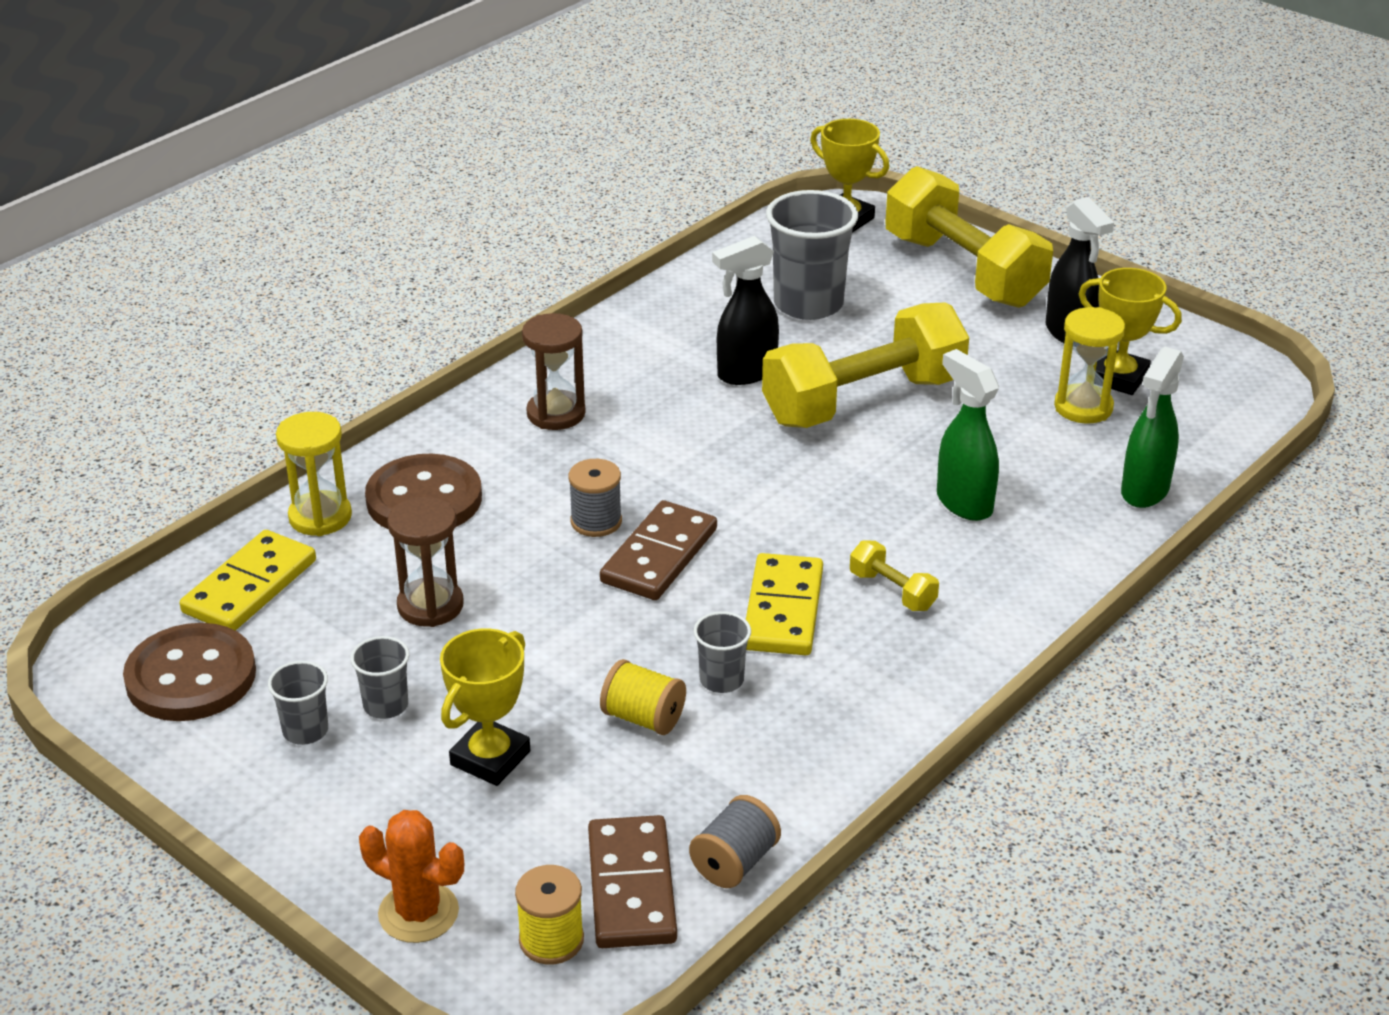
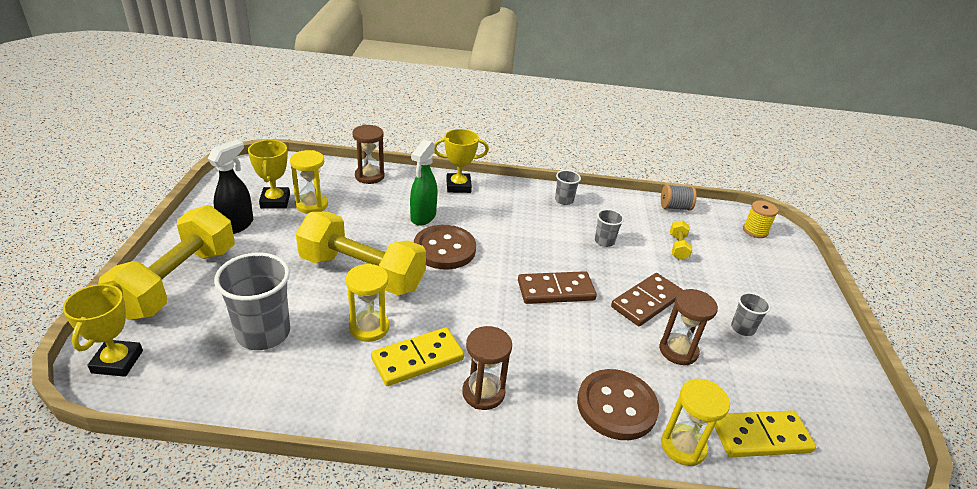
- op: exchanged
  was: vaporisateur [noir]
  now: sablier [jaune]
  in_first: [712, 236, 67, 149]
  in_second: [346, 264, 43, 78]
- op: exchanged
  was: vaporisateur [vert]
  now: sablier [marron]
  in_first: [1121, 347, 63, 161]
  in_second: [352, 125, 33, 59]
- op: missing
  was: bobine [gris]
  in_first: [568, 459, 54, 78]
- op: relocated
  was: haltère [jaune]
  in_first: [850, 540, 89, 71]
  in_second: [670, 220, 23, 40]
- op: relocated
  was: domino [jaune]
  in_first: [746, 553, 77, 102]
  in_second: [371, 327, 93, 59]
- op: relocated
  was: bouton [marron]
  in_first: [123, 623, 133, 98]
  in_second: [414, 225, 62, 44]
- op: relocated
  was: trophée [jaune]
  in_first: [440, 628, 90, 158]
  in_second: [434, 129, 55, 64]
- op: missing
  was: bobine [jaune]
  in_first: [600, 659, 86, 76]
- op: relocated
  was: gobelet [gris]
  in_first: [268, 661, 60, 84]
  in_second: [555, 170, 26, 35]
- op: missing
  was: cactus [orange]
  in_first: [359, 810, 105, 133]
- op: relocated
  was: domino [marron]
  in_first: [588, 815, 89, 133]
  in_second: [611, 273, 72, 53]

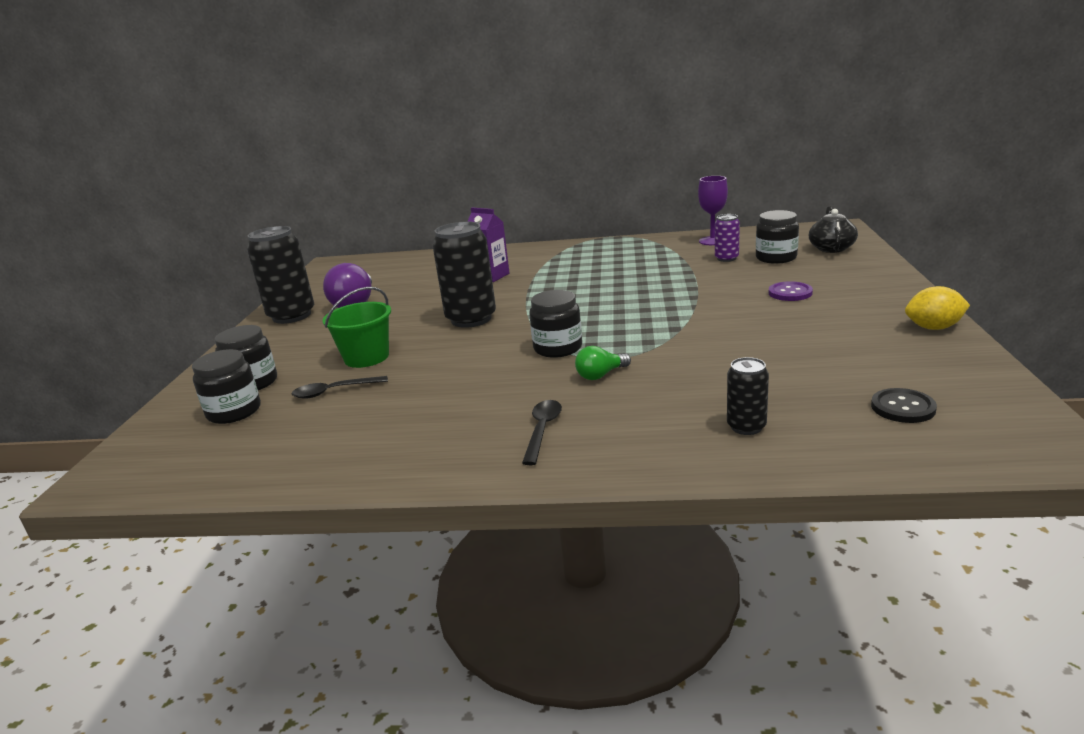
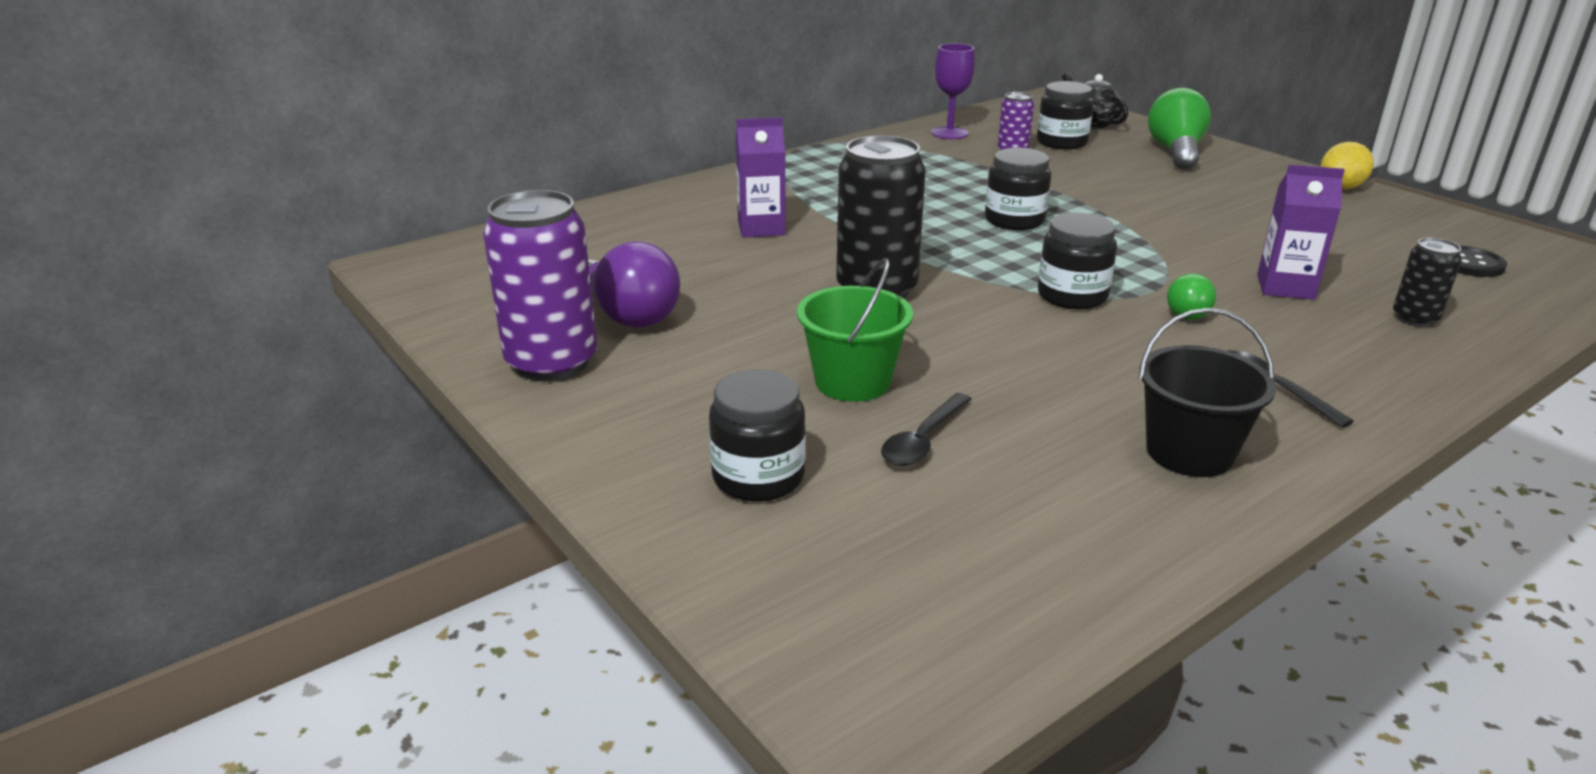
- op: colour
  was: canette [noir]
  now: canette [violet]
  in_first: [247, 226, 67, 98]
  in_second: [483, 190, 114, 192]
- op: missing
  was: bouton [violet]
  in_first: [769, 281, 44, 20]
- op: relocated
  was: bocal [noir]
  in_first: [192, 349, 69, 75]
  in_second: [985, 148, 66, 82]
- op: appeared
  now: ampoule [vert]
  in_second: [1148, 88, 63, 82]
- op: appeared
  now: brique de lait [violet]
  in_second: [1257, 165, 88, 135]
- op: appeared
  now: seau [noir]
  in_second: [1139, 308, 137, 169]

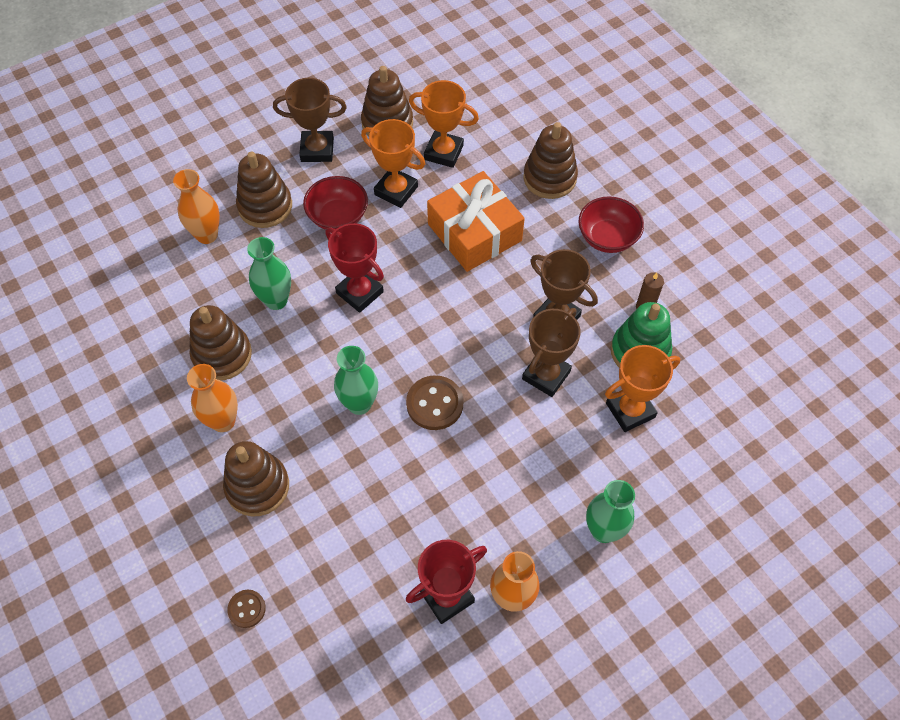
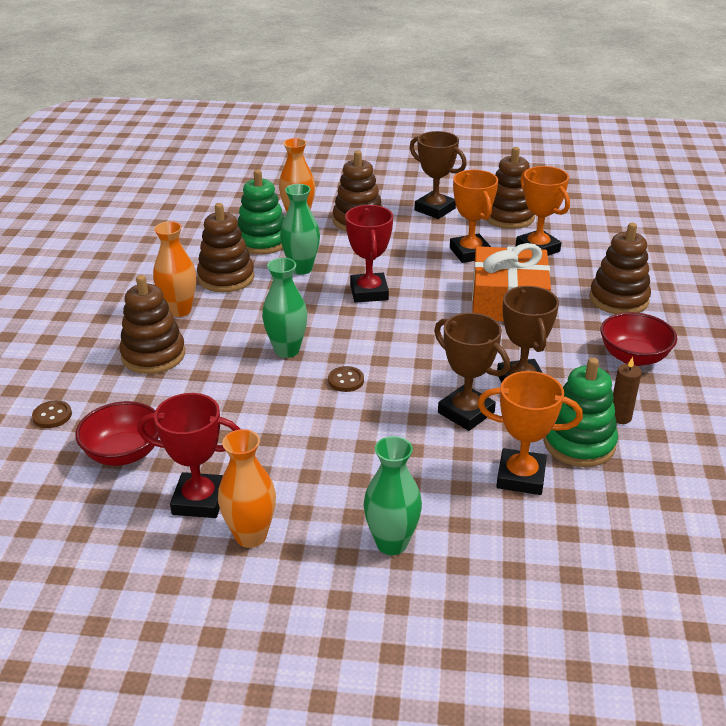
- op: relocated
  was: bol [rouge]
  in_first: [303, 176, 65, 54]
  in_second: [75, 401, 84, 65]
- op: spun
  was: trophée [marron]
  in_first: [522, 308, 59, 89]
  in_second: [434, 313, 76, 118]
  clockwise: 60
- op: size
  was: bouton [marron]
  in_first: [406, 375, 58, 55]
  in_second: [328, 366, 36, 26]
  ratio: 0.59
- op: appeared
  now: jouet à empiler [vert]
  in_second: [238, 170, 47, 85]

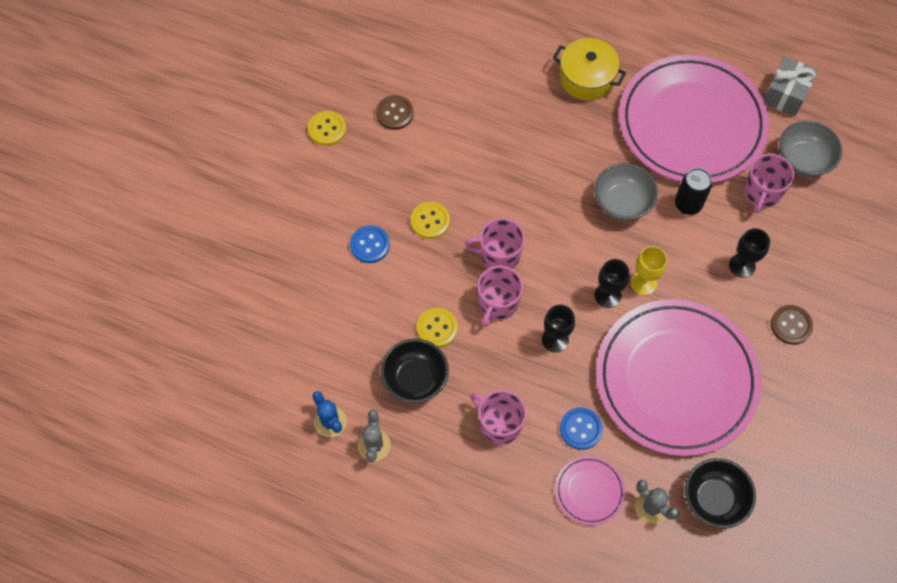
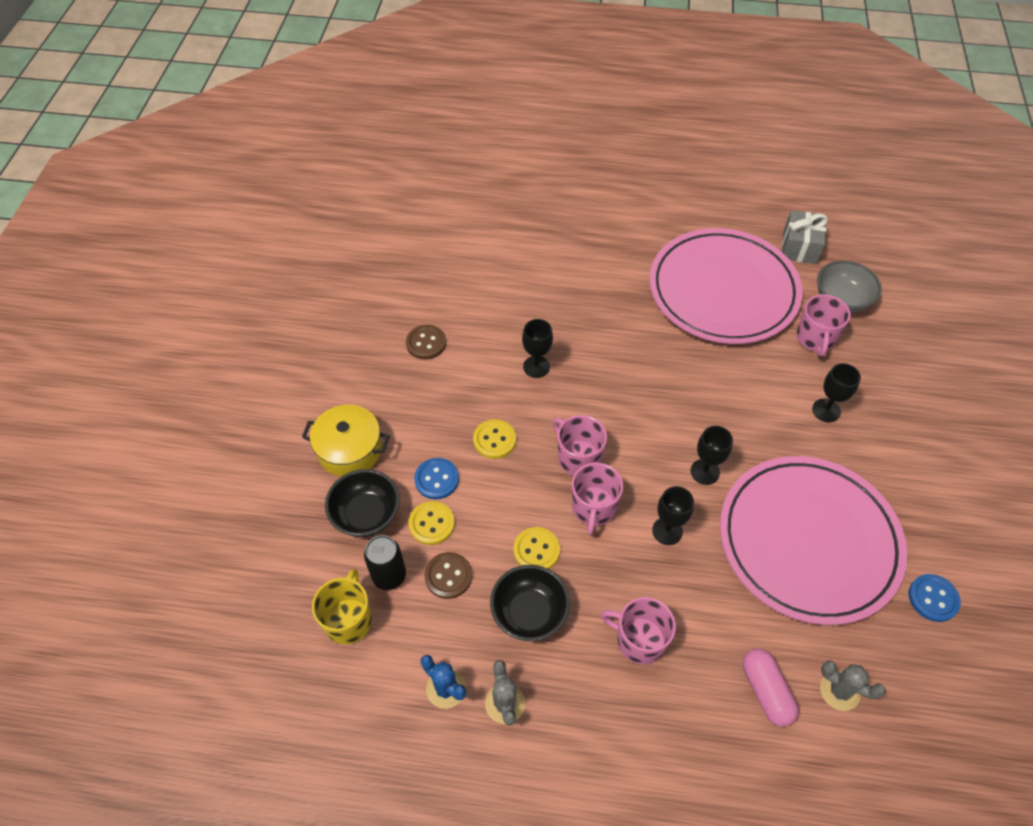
- op: relocated
  was: marmite [jaune]
  in_first: [553, 38, 73, 62]
  in_second: [302, 405, 88, 72]
- op: relocated
  was: bouton [jaune]
  in_first: [308, 111, 38, 35]
  in_second: [408, 501, 47, 44]
- op: missing
  was: bol [gris]
  in_first: [594, 163, 64, 58]
- op: relocated
  was: canette [noir]
  in_first: [675, 168, 37, 47]
  in_second: [364, 535, 42, 55]
- op: spun
  was: tasse [rose]
  in_first: [465, 218, 60, 51]
  in_second: [553, 415, 54, 61]
  clockwise: 60
- op: missing
  was: verre à pied [jaune]
  in_first: [631, 246, 36, 49]
- op: relocated
  was: bouton [marron]
  in_first: [771, 305, 42, 40]
  in_second: [424, 552, 48, 47]
- op: relocated
  was: bouton [bleu]
  in_first: [560, 407, 43, 43]
  in_second: [909, 574, 52, 48]
- op: exchanged
  was: assiette [rose]
  now: gélule [rose]
  in_first: [555, 456, 70, 69]
  in_second: [742, 648, 57, 79]
- op: relocated
  was: bol [noir]
  in_first: [685, 458, 71, 70]
  in_second: [325, 469, 75, 68]
- op: appeared
  now: verre à pied [noir]
  in_second: [522, 319, 31, 59]
- op: appeared
  now: tasse [jaune]
  in_second: [312, 569, 60, 75]

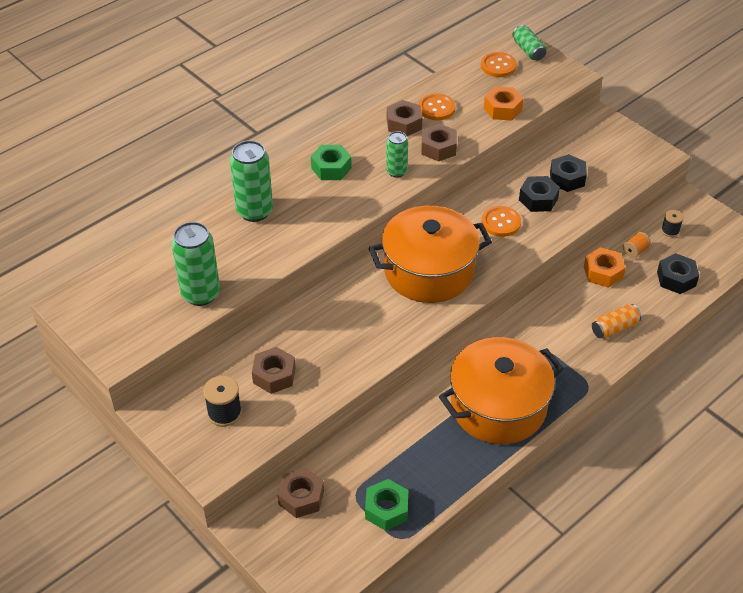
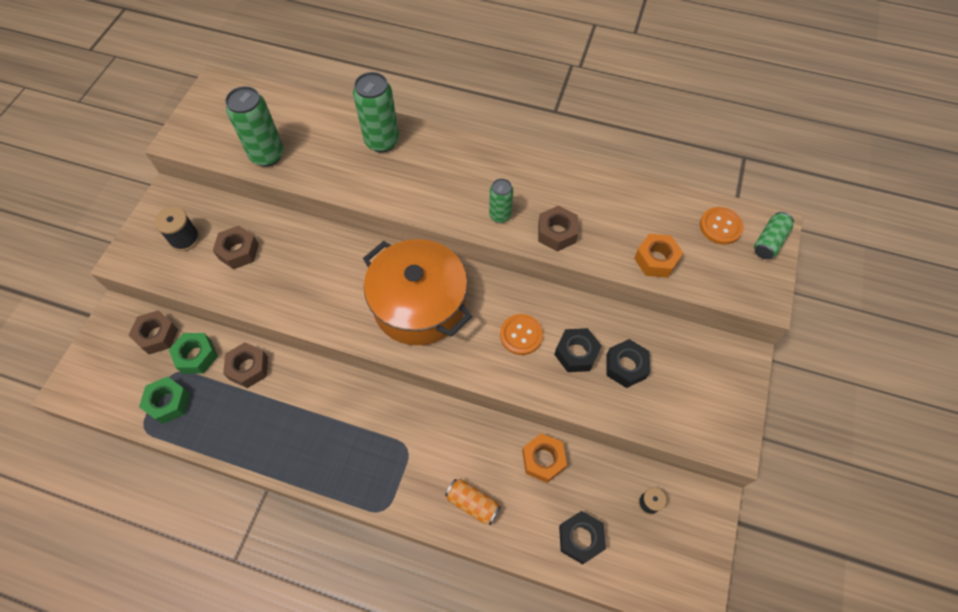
- op: missing
  was: bouton [orange]
  in_first: [418, 93, 38, 27]
- op: relocated
  was: écrou [marron]
  in_first: [387, 100, 36, 36]
  in_second: [223, 342, 45, 46]
- op: relocated
  was: écrou [vert]
  in_first: [311, 145, 41, 35]
  in_second: [169, 333, 49, 41]
- op: missing
  was: bobine [orange]
  in_first: [623, 232, 28, 26]
- op: missing
  was: marmite [orange]
  in_first: [439, 337, 125, 107]

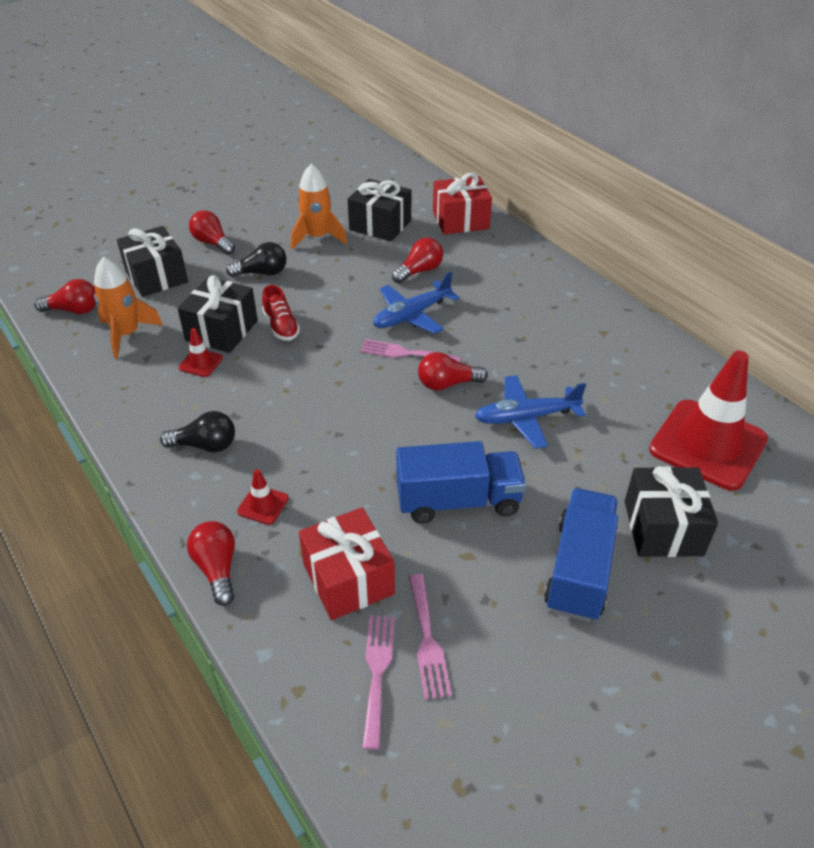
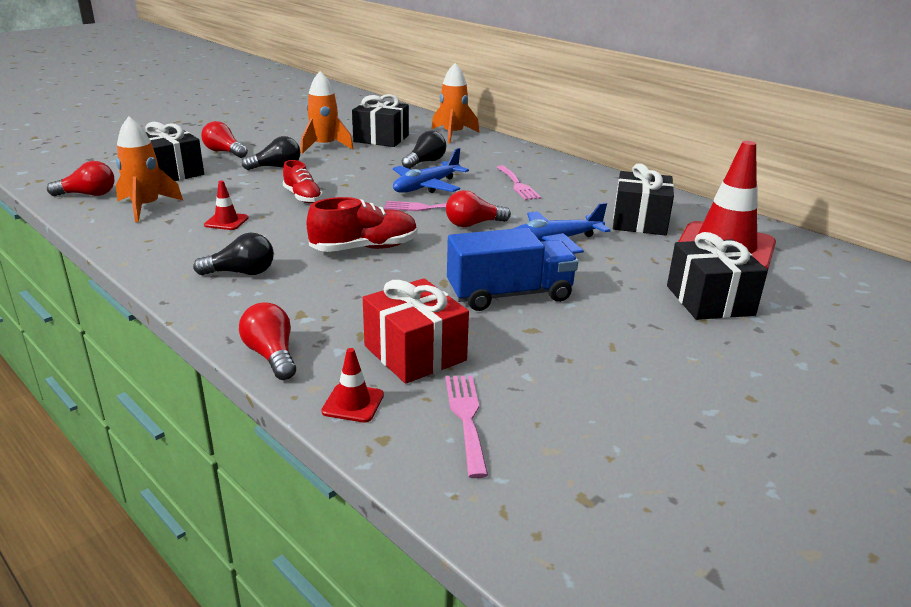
- op: exchanged
  was: cadeau [rouge]
  now: fusée [orange]
  in_first: [433, 173, 59, 62]
  in_second: [432, 63, 47, 80]
- op: colour
  was: ampoule [rouge]
  now: ampoule [noir]
  in_first: [392, 238, 51, 45]
  in_second: [402, 131, 44, 38]
- op: relocated
  was: cadeau [noir]
  in_first: [177, 275, 81, 78]
  in_second: [613, 163, 61, 72]
- op: relocated
  was: cône de chantier [rouge]
  in_first: [237, 469, 52, 56]
  in_second: [321, 348, 63, 75]
- op: missing
  was: camion [bleu]
  in_first: [544, 488, 74, 134]
- op: relocated
  was: fourchette [rose]
  in_first: [409, 574, 43, 126]
  in_second: [496, 165, 45, 35]
- op: appeared
  now: chaussure [rouge]
  in_second: [307, 197, 111, 55]

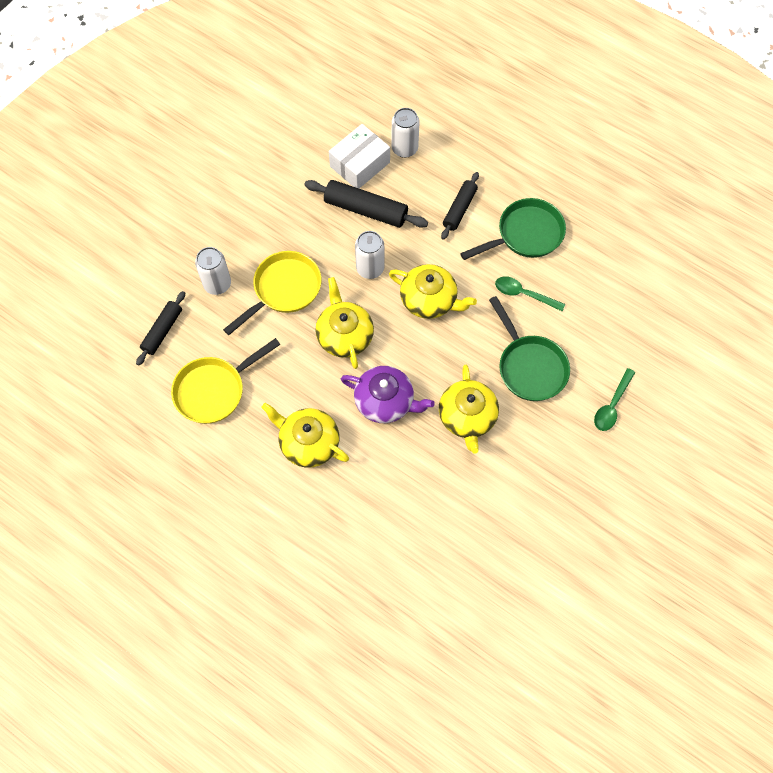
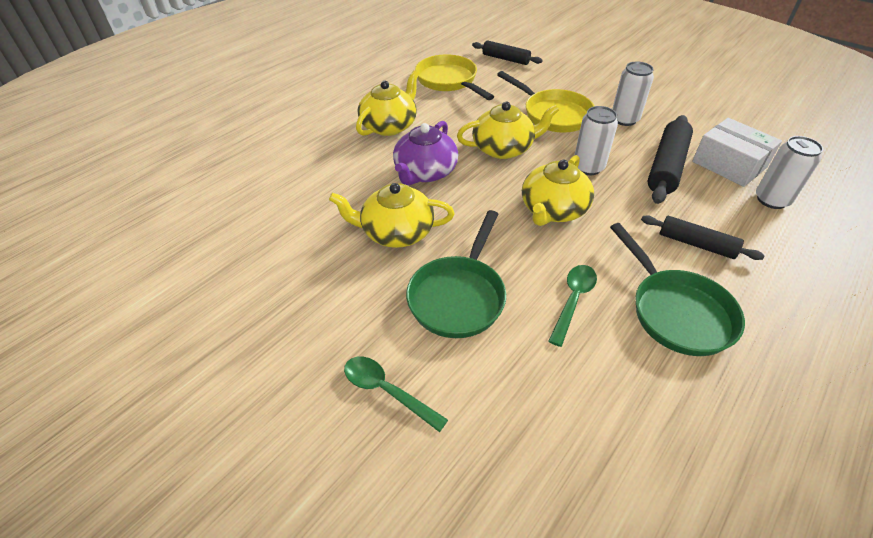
- op: relocated
  was: canette [blanc]
  in_first: [195, 247, 36, 48]
  in_second: [612, 61, 42, 65]
- op: spun
  was: poêle [vert]
  in_first: [489, 296, 81, 105]
  in_second: [406, 210, 100, 128]
  clockwise: -45

